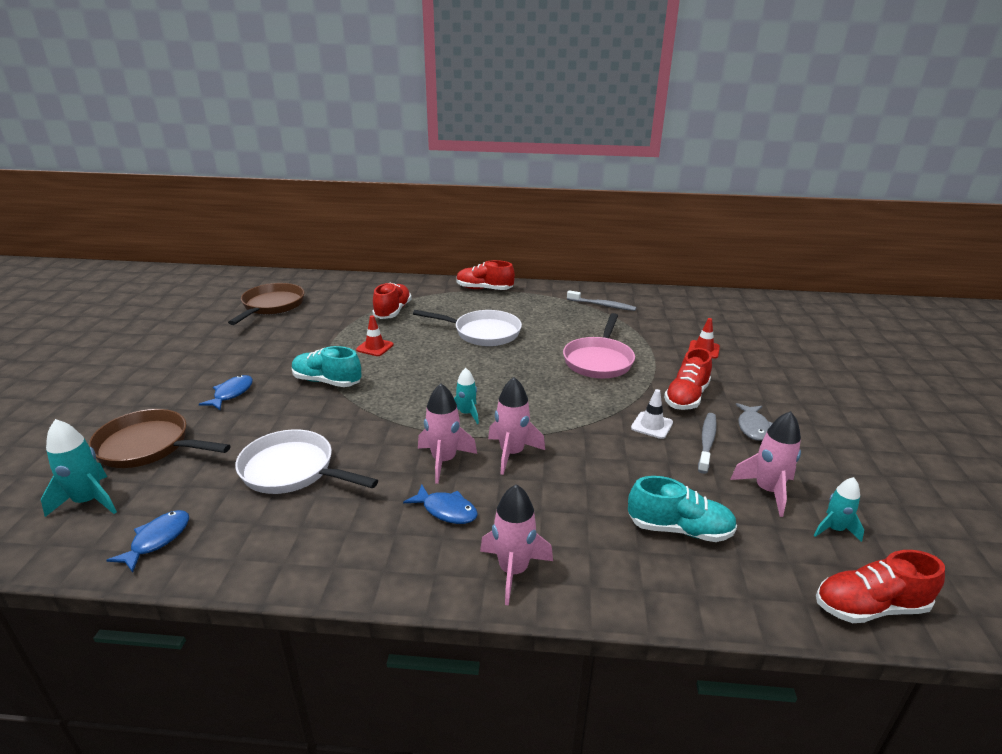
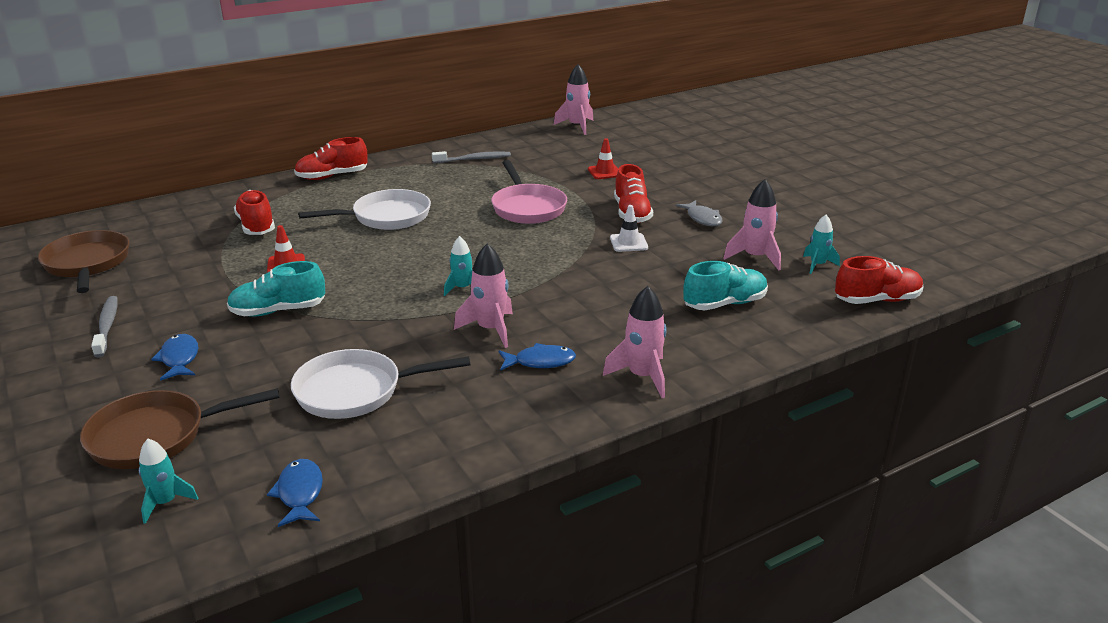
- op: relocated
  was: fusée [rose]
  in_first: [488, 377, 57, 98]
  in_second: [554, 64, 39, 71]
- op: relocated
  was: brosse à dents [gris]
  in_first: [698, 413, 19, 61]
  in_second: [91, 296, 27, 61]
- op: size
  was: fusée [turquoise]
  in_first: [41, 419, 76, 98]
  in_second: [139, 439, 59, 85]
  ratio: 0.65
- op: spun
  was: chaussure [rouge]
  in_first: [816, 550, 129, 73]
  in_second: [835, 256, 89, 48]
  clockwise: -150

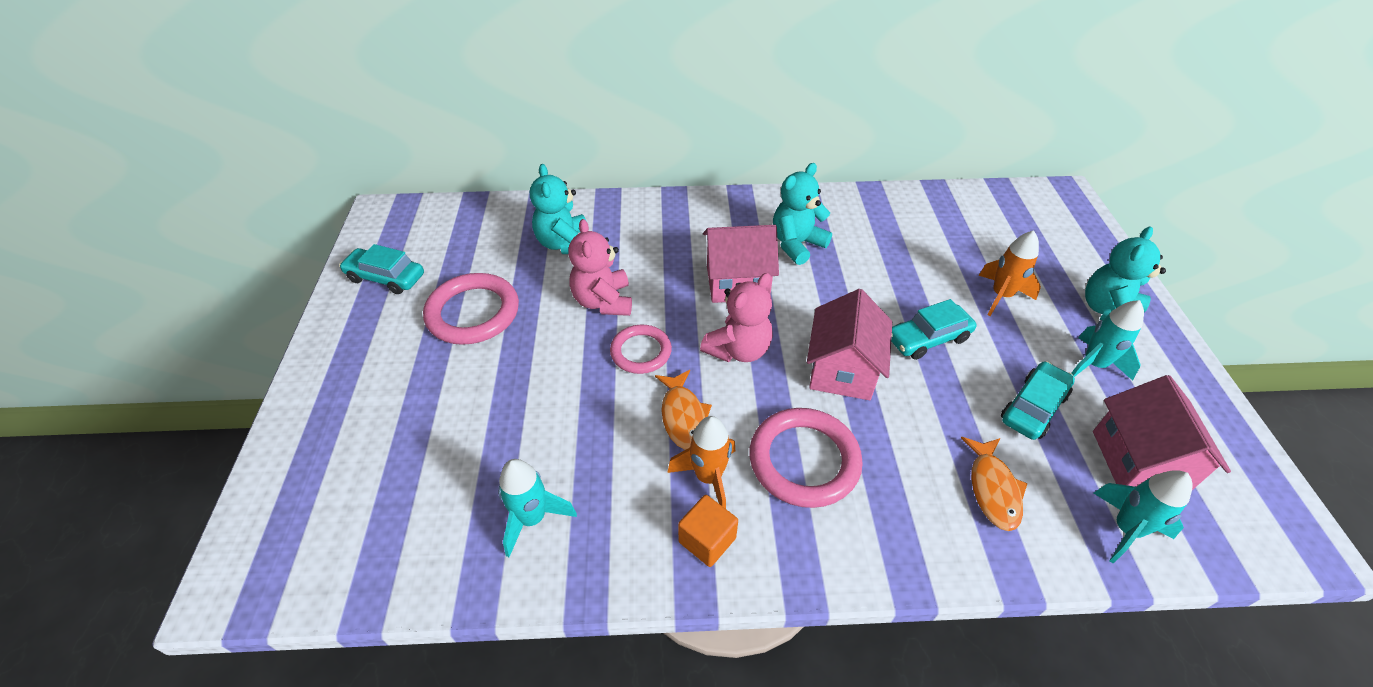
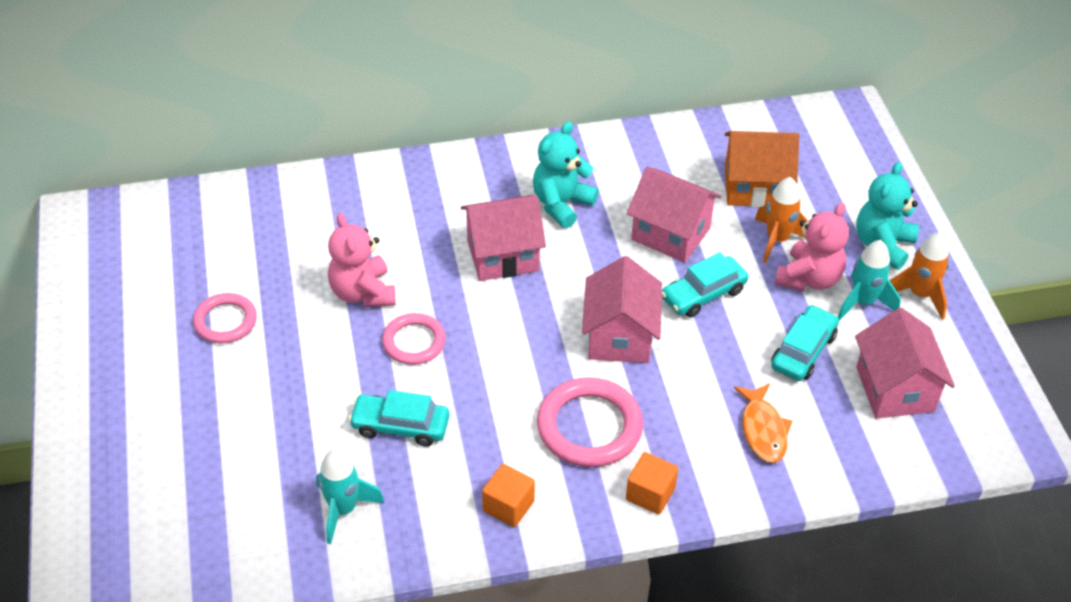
- op: missing
  was: ours en peluche [turquoise]
  in_first: [530, 164, 56, 90]
- op: relocated
  was: voiture [turquoise]
  in_first: [339, 244, 85, 50]
  in_second: [349, 390, 100, 57]
- op: size
  was: anneau [rose]
  in_first: [423, 273, 96, 72]
  in_second: [193, 293, 64, 50]
  ratio: 0.63
- op: relocated
  was: ours en peluche [rose]
  in_first: [700, 273, 73, 89]
  in_second: [774, 202, 75, 90]
- op: missing
  was: poisson [orange]
  in_first: [655, 370, 57, 80]
- op: relocated
  was: fusée [orange]
  in_first: [667, 416, 68, 93]
  in_second: [890, 232, 59, 88]
- op: missing
  was: fusée [turquoise]
  in_first: [1094, 470, 98, 94]
- op: appeared
  now: maison [orange]
  in_second: [725, 131, 74, 76]
- op: appeared
  now: maison [rose]
  in_second: [627, 167, 94, 96]
- op: appeared
  now: cube [orange]
  in_second: [626, 452, 52, 62]

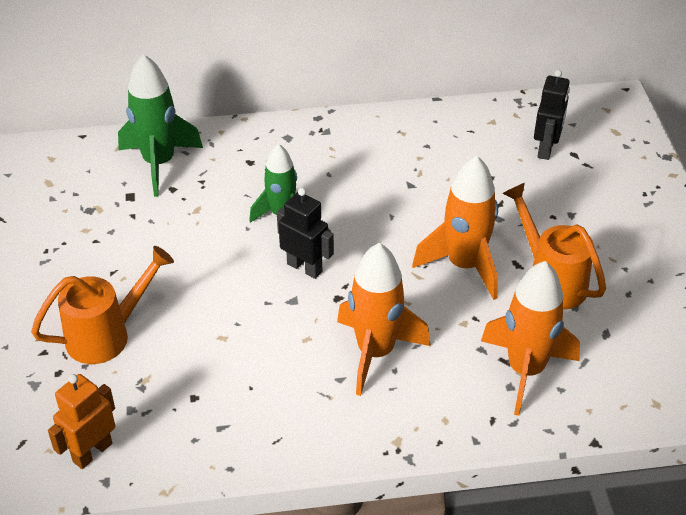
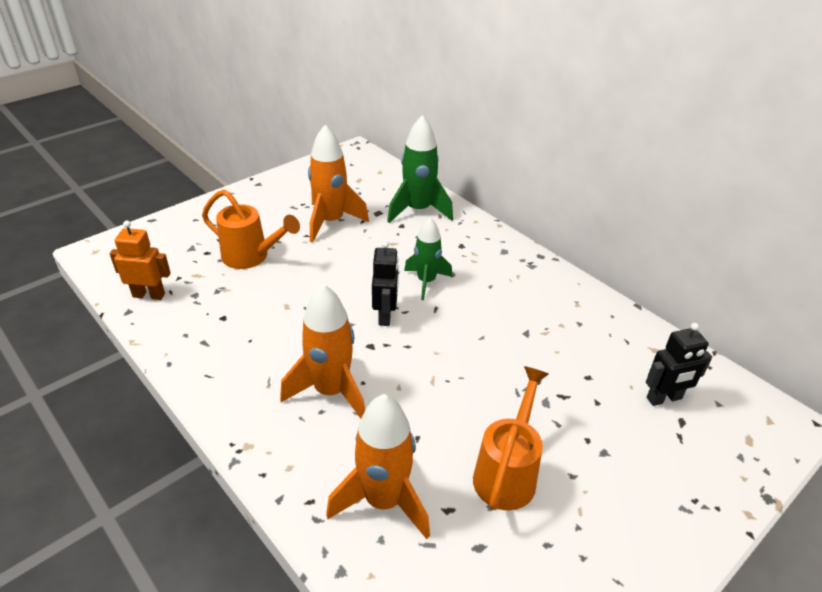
- op: relocated
  was: fusée [orange]
  in_first: [412, 155, 86, 145]
  in_second: [308, 125, 61, 118]

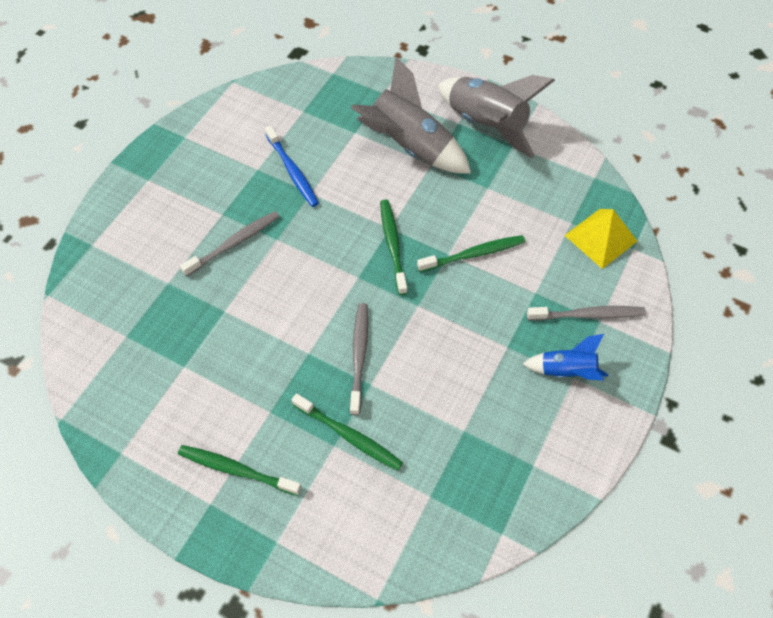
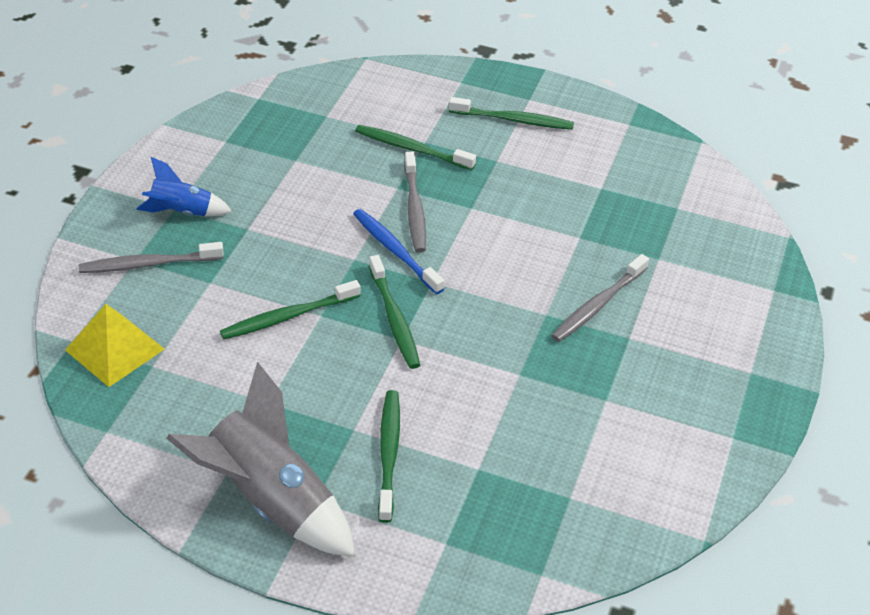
- op: exchanged
  was: fusée [gris]
  now: brosse à dents [vert]
  in_first: [351, 57, 120, 117]
  in_second: [378, 390, 22, 133]
- op: relocated
  was: brosse à dents [bleu]
  in_first: [265, 125, 54, 82]
  in_second: [353, 209, 91, 85]

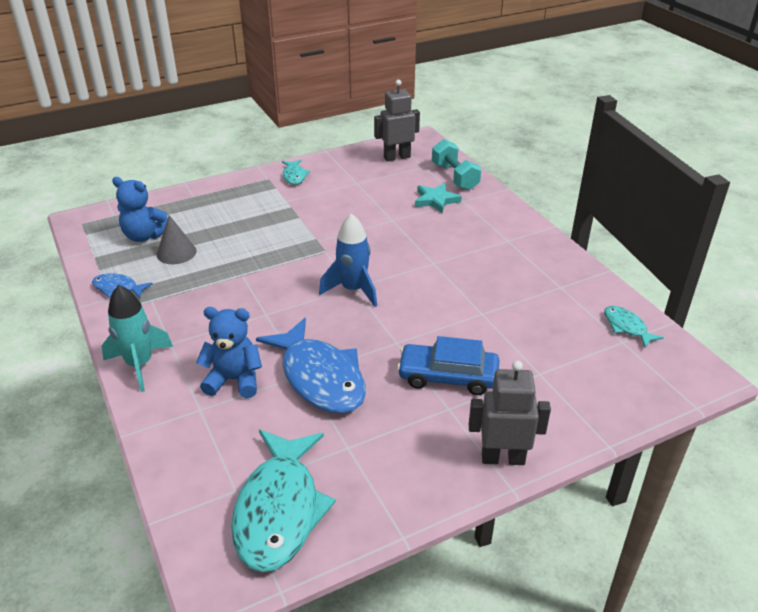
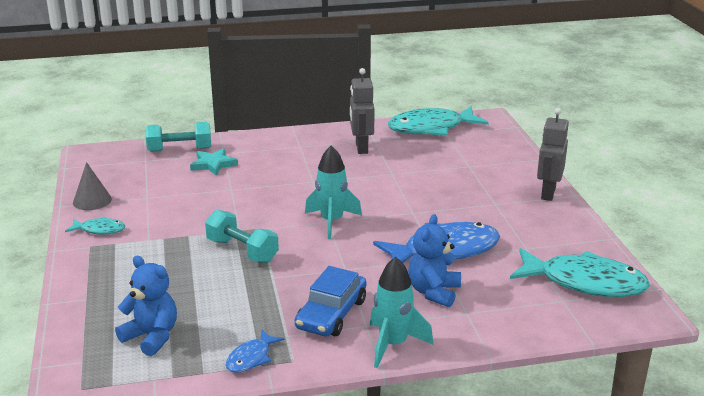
- op: relocated
  was: robot [gris]
  in_first: [374, 80, 46, 82]
  in_second: [350, 68, 25, 86]
- op: spun
  was: ours en peluche [bleu]
  in_first: [112, 177, 56, 65]
  in_second: [115, 256, 62, 100]
  clockwise: -90
- op: colour
  was: fusée [bleu]
  now: fusée [turquoise]
  in_first: [319, 213, 58, 94]
  in_second: [305, 145, 57, 94]
- op: relocated
  was: cône [gris]
  in_first: [157, 215, 40, 49]
  in_second: [73, 162, 39, 48]
- op: size
  was: poisson [turquoise]
  in_first: [604, 306, 60, 42]
  in_second: [388, 106, 101, 30]
  ratio: 2.1
- op: relocated
  was: voiture [bleu]
  in_first: [397, 336, 102, 59]
  in_second: [295, 266, 71, 70]
- op: appeared
  now: haltère [turquoise]
  in_second: [205, 210, 74, 53]

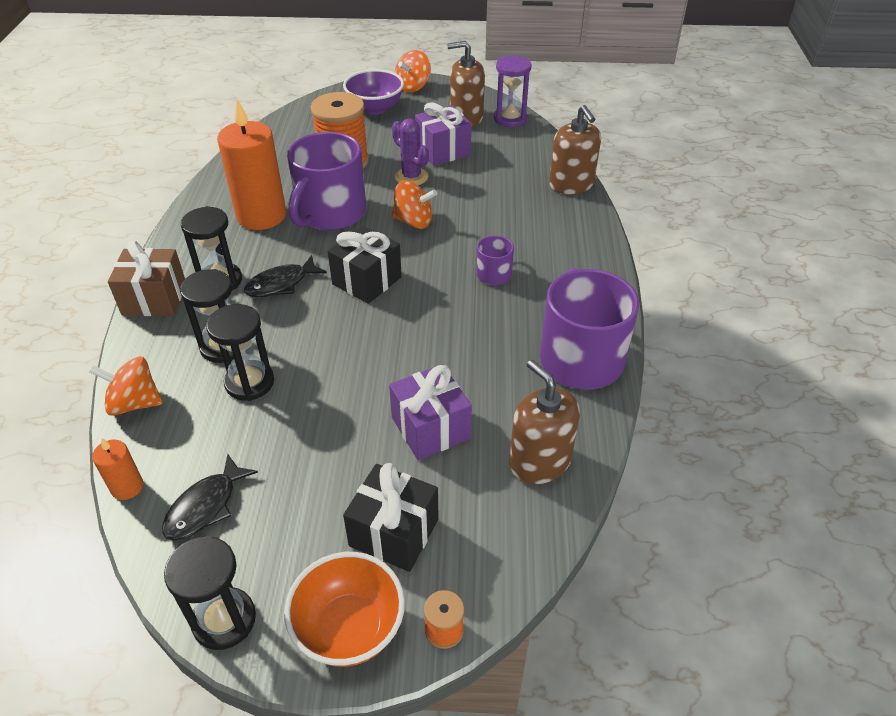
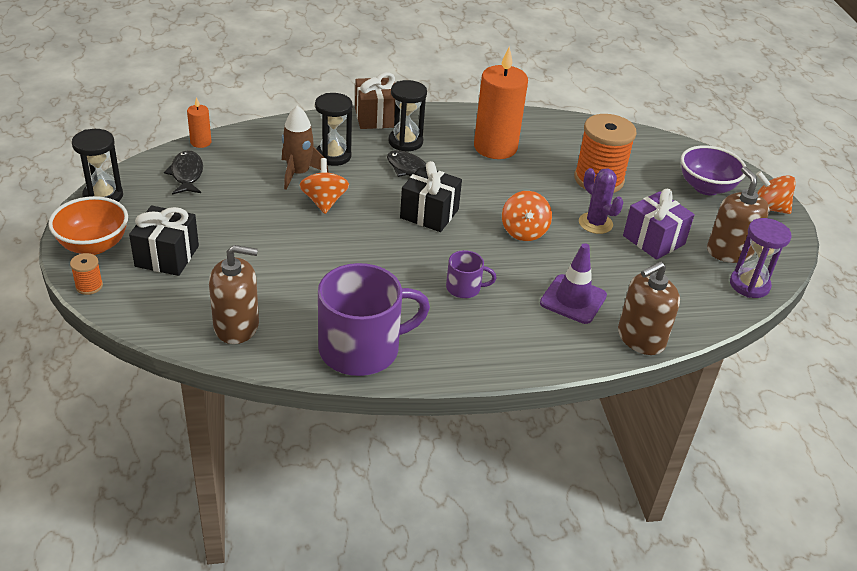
- op: spun
  was: cactus [violet]
  in_first: [392, 118, 37, 67]
  in_second: [579, 168, 44, 66]
  clockwise: -75
- op: missing
  was: tasse [violet]
  in_first: [287, 132, 79, 98]
- op: exchanged
  was: sablier [noir]
  now: fusée [marron]
  in_first: [206, 304, 68, 97]
  in_second: [282, 105, 47, 85]
- op: relocated
  was: toupie [orange]
  in_first: [89, 357, 74, 59]
  in_second: [299, 158, 50, 56]
- op: spun
  was: distributeur de savon [marron]
  in_first: [509, 360, 71, 124]
  in_second: [209, 245, 50, 99]
  clockwise: 45
- op: missing
  was: cadeau [violet]
  in_first: [389, 364, 83, 96]
- op: spun
  was: poisson [noir]
  in_first: [162, 454, 96, 87]
  in_second: [164, 150, 39, 45]
  clockwise: 60
- op: appeared
  now: cône de chantier [violet]
  in_second: [540, 243, 67, 81]

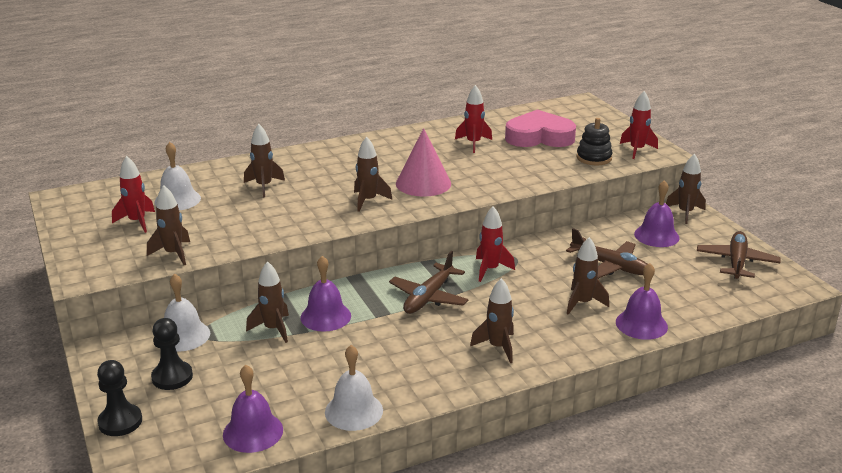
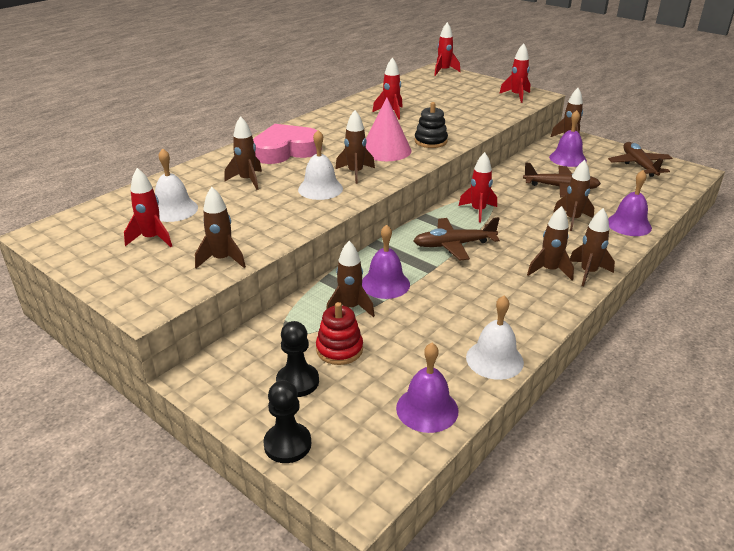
- op: relocated
  was: cœur [rose]
  in_first: [505, 110, 71, 37]
  in_second: [253, 124, 69, 40]
- op: relocated
  was: jouet à empiler [noir]
  in_first: [577, 118, 36, 47]
  in_second: [414, 102, 34, 46]
- op: spun
  was: avion [marron]
  in_first: [389, 251, 80, 63]
  in_second: [414, 217, 86, 43]
  clockwise: 75
- op: relocated
  was: cloche [blanc]
  in_first: [164, 274, 46, 78]
  in_second: [298, 130, 45, 70]
- op: appeared
  now: fusée [rouge]
  in_second: [434, 22, 26, 54]
- op: appeared
  now: fusée [marron]
  in_second: [570, 208, 45, 78]
- op: appeared
  now: jouet à empiler [rouge]
  in_second: [316, 302, 47, 63]

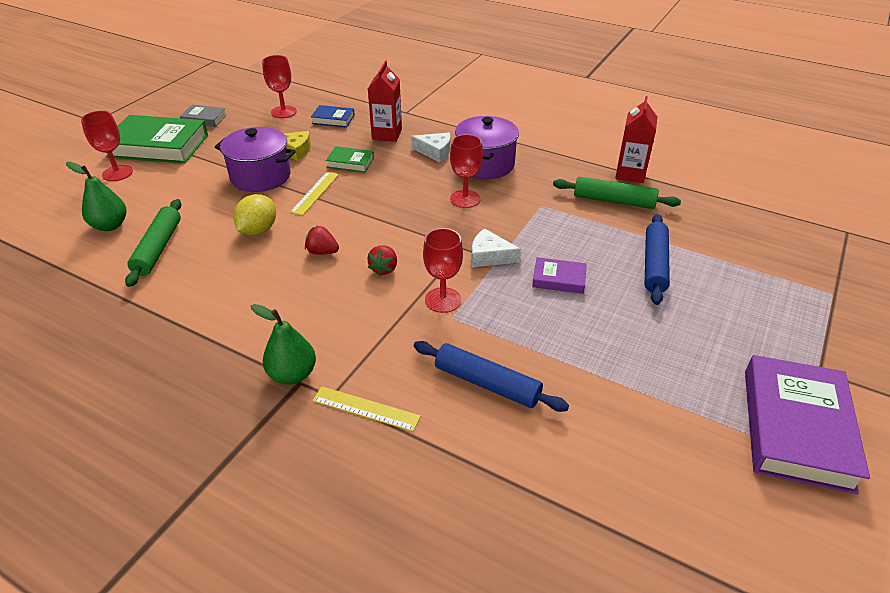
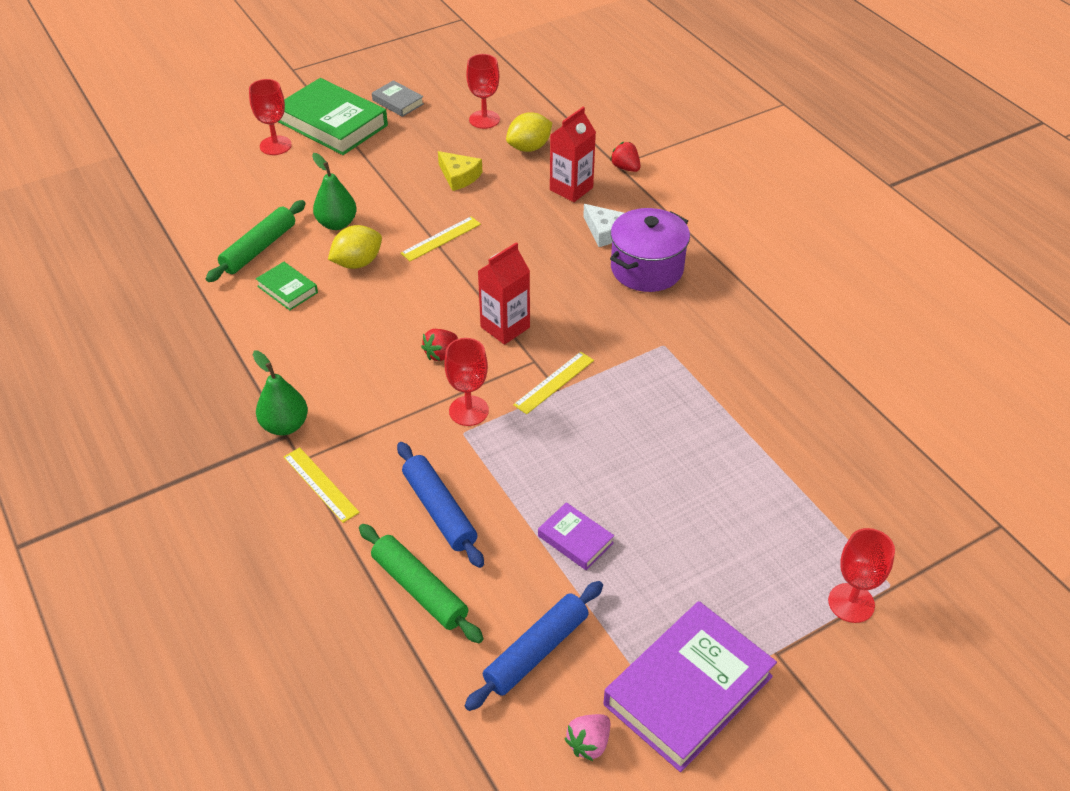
- op: relocated
  was: brique de lait [rouge]
  in_first: [615, 96, 42, 87]
  in_second: [478, 242, 52, 103]
- op: exchanged
  was: livre [bleu]
  now: citron [jaune]
  in_first: [311, 105, 44, 22]
  in_second: [506, 112, 46, 40]
- op: missing
  was: marmite [violet]
  in_first: [215, 127, 81, 65]
- op: relocated
  was: verre à pied [rouge]
  in_first: [450, 134, 33, 74]
  in_second: [828, 528, 67, 95]
- op: relocated
  was: livre [vert]
  in_first: [326, 146, 48, 27]
  in_second: [256, 262, 62, 48]
- op: relocated
  was: poire [vert]
  in_first: [66, 162, 61, 69]
  in_second: [312, 153, 45, 77]
- op: relocated
  was: rouleau à pâtisserie [vert]
  in_first: [553, 177, 128, 32]
  in_second: [359, 524, 124, 119]
- op: relocated
  was: rouleau à pâtisserie [bleu]
  in_first: [644, 214, 26, 91]
  in_second: [465, 581, 138, 130]
- op: relocated
  was: fraise [rouge]
  in_first: [305, 225, 34, 29]
  in_second: [610, 142, 31, 30]
- op: exchanged
  was: fromage [blanc]
  now: règle [jaune]
  in_first: [471, 228, 50, 39]
  in_second: [513, 352, 81, 62]
- op: relocated
  was: livre [violet]
  in_first: [532, 257, 55, 37]
  in_second: [538, 502, 76, 68]
- op: appeared
  now: fraise [rose]
  in_second: [564, 714, 46, 47]

